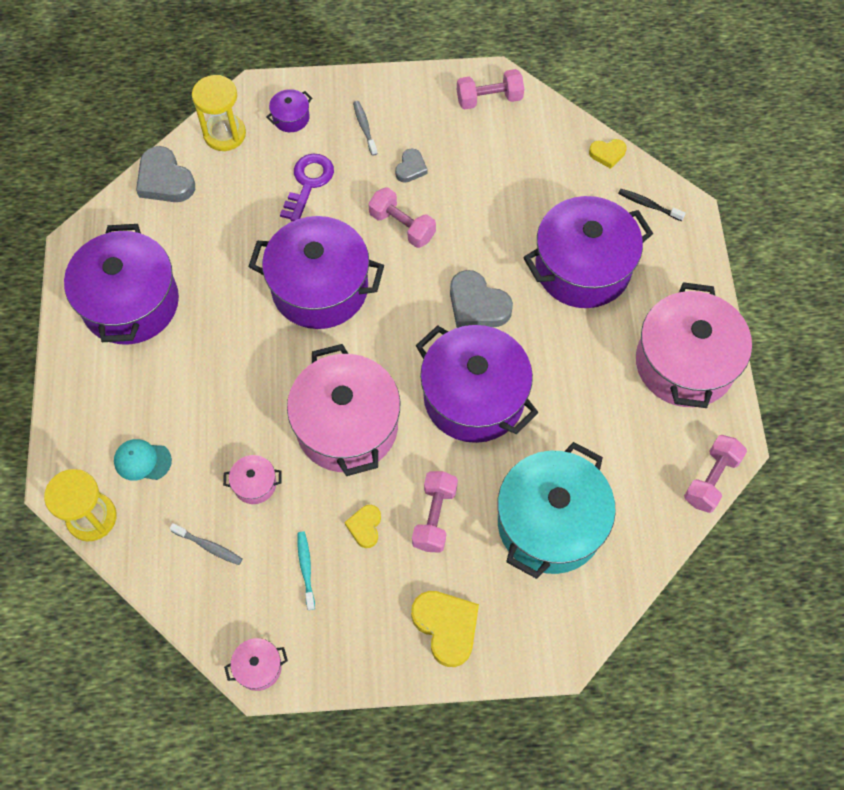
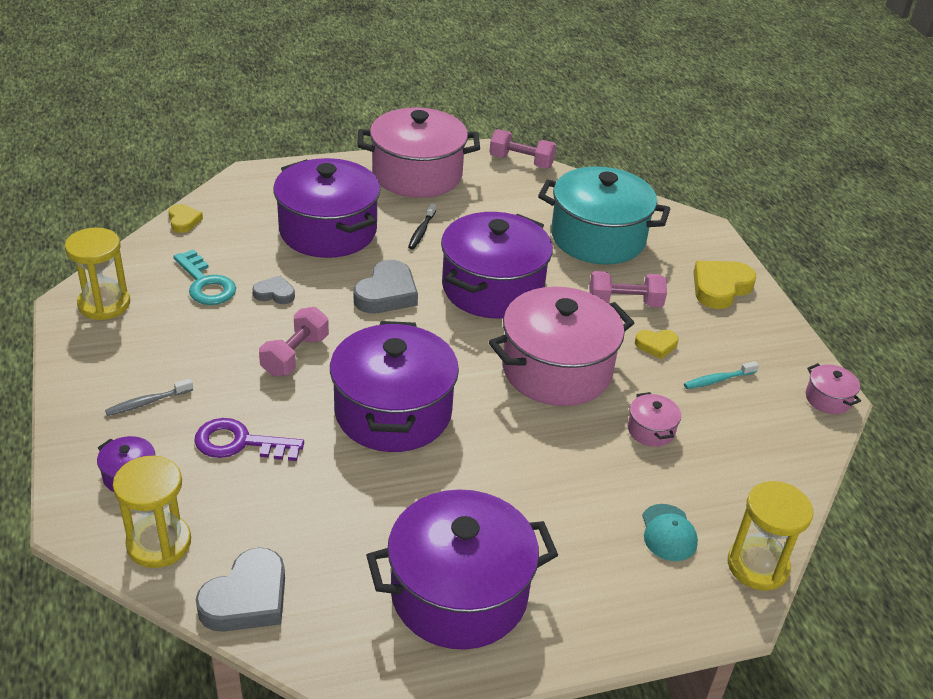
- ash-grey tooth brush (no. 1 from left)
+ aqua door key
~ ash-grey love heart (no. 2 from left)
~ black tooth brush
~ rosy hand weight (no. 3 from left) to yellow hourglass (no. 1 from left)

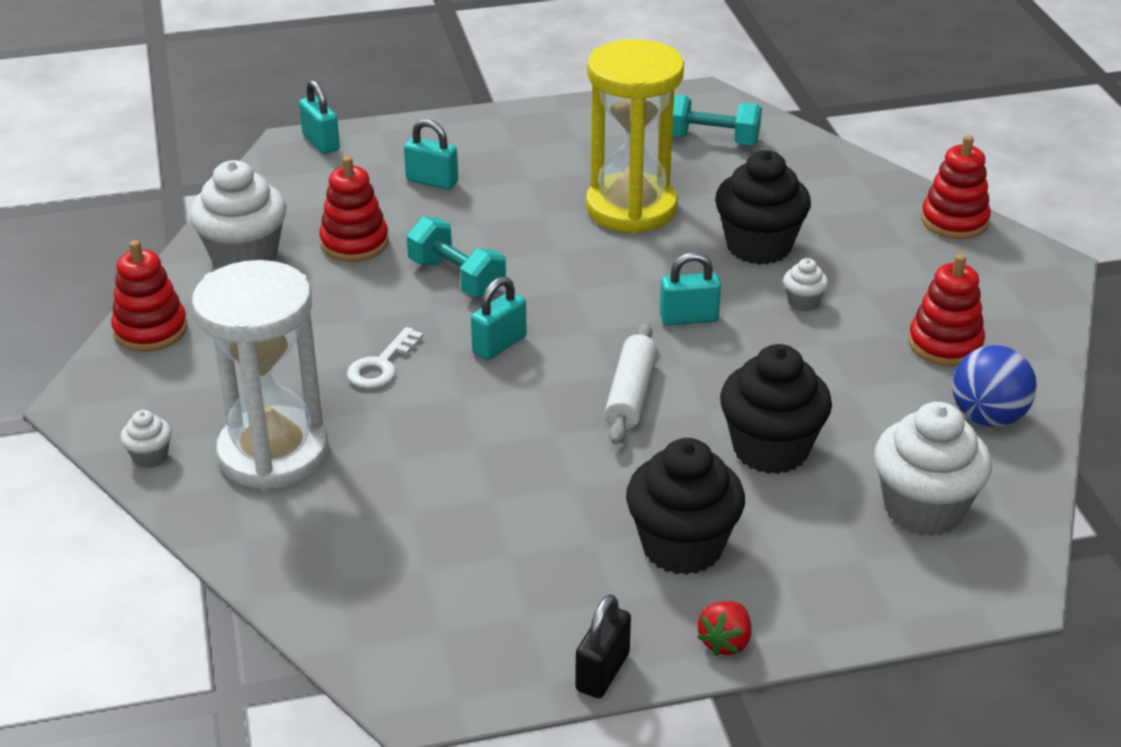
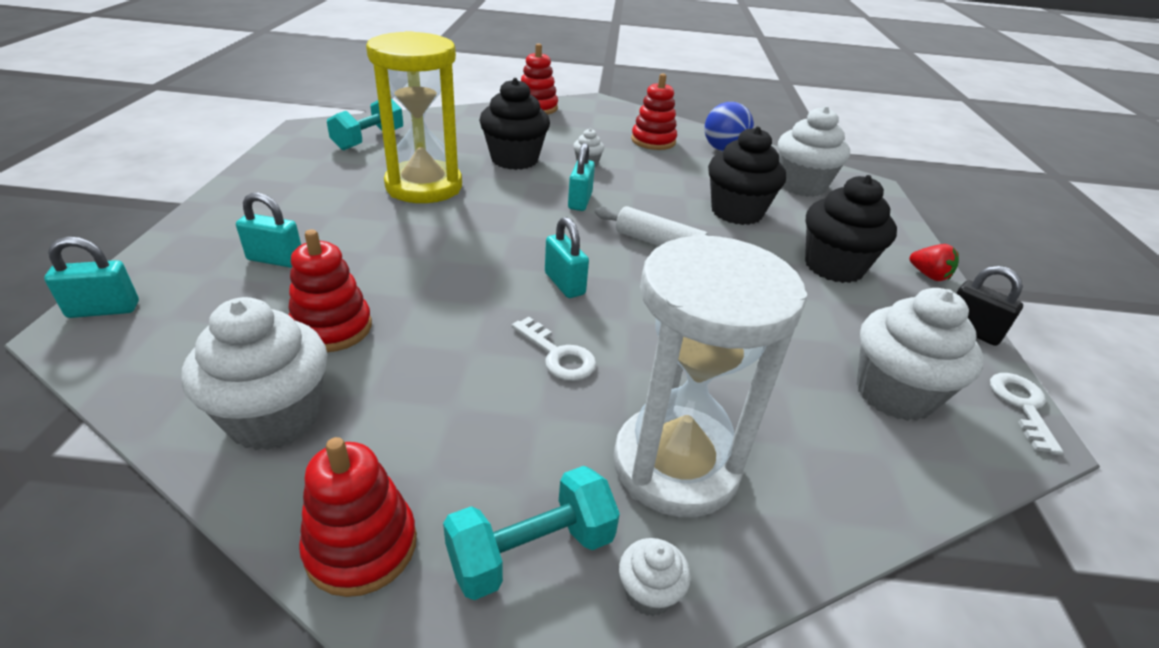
+ pure white muffin (no. 5 from left)
+ pure white door key (no. 2 from left)
~ aqua hand weight (no. 1 from left in the first image) to aqua hand weight (no. 2 from left)
~ aqua small lock (no. 2 from left) 60 degrees clockwise

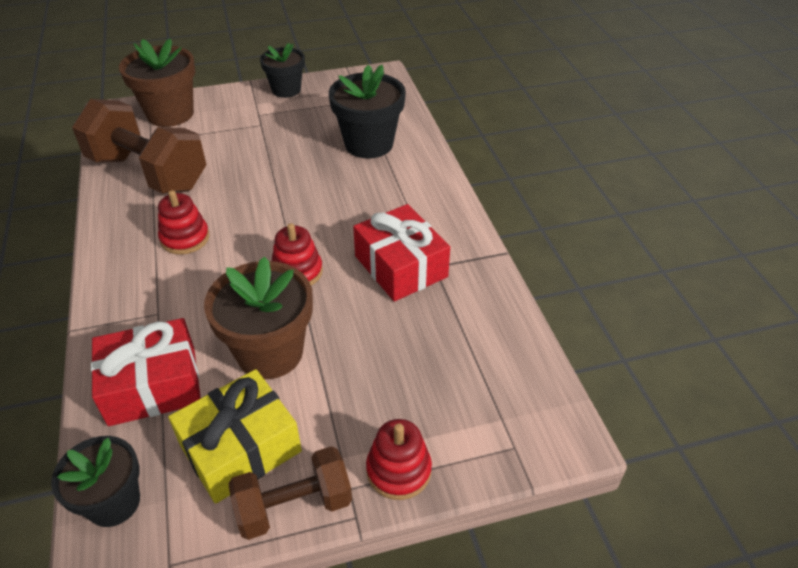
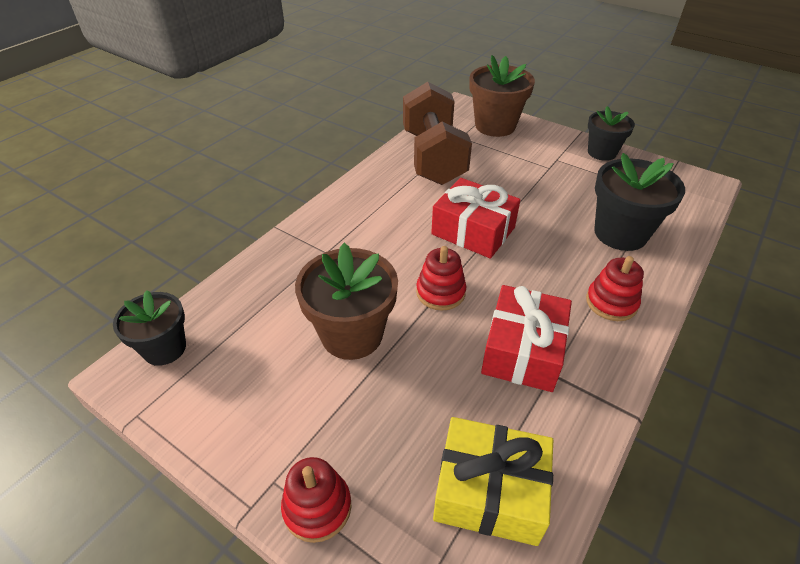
- dark brown hand weight (no. 2 from left)
~ scarlet present (no. 1 from left)
~ scarlet stacking rings (no. 1 from left in the first image) to scarlet stacking rings (no. 3 from left)
~ yellow present

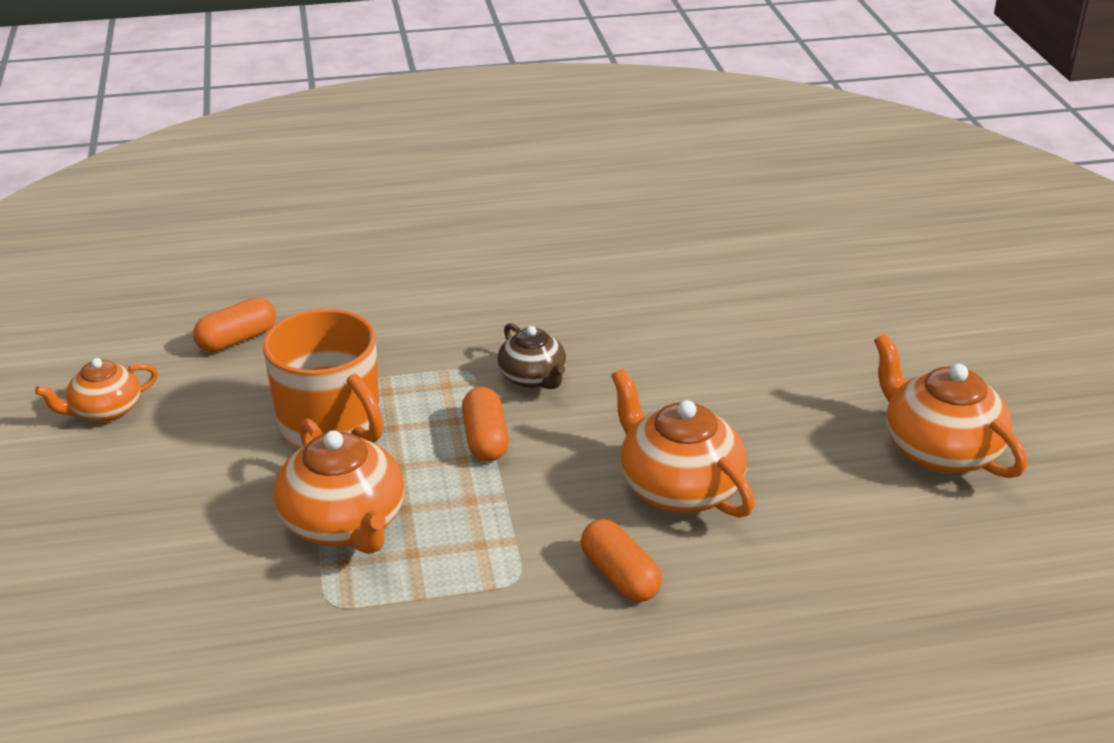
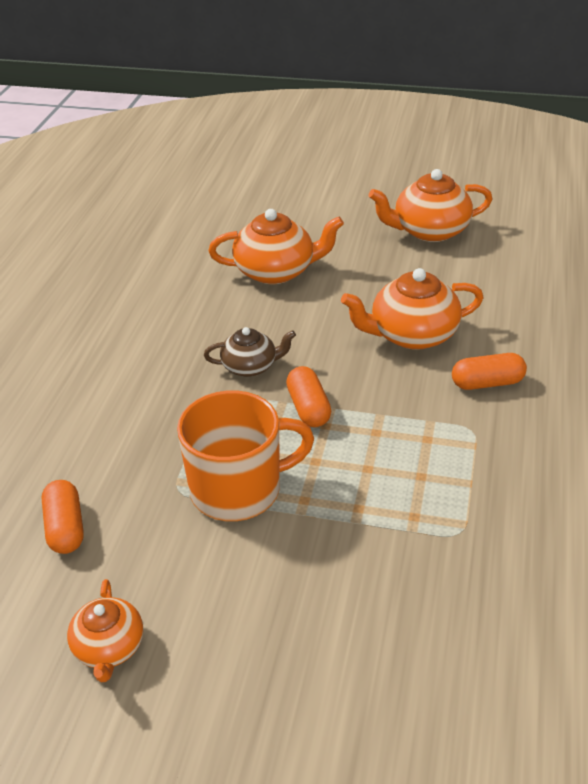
~ orange tea pot (no. 2 from left)
~ orange capsule (no. 2 from left) 60 degrees clockwise

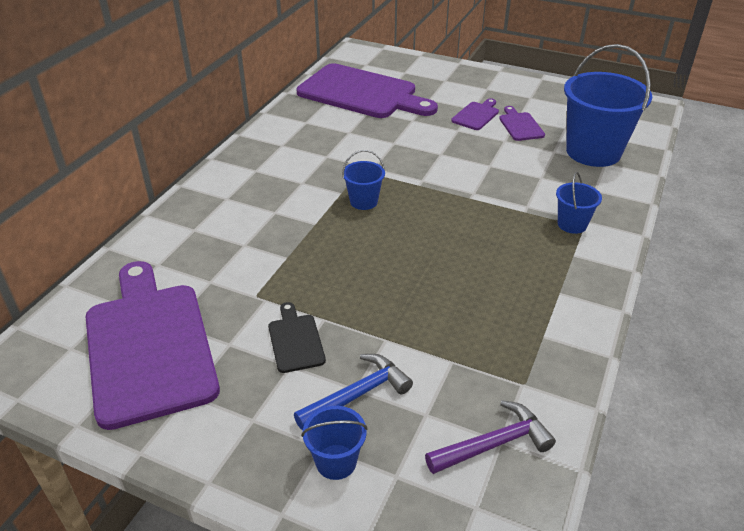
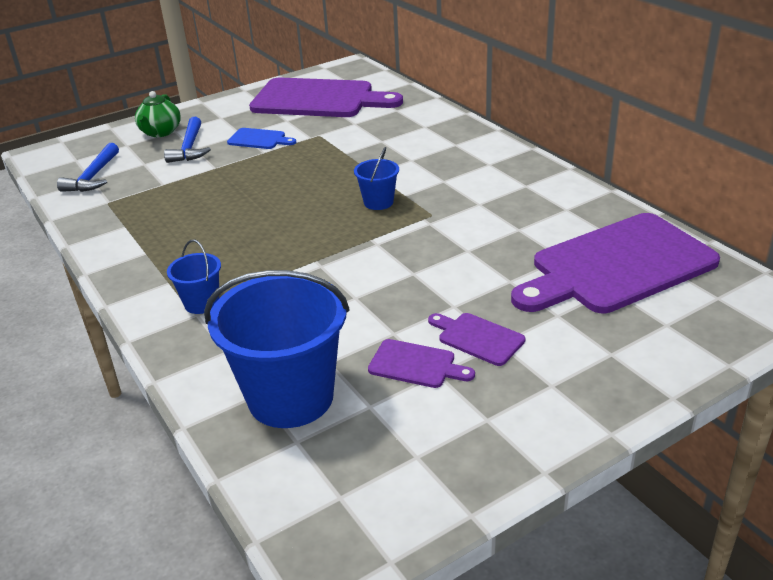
~ royal blue pail (no. 1 from left) to leaf-green tea pot
~ black bread board to royal blue bread board
~ violet claw hammer to royal blue claw hammer (no. 1 from left)
~ violet bread board (no. 3 from left) 150 degrees clockwise

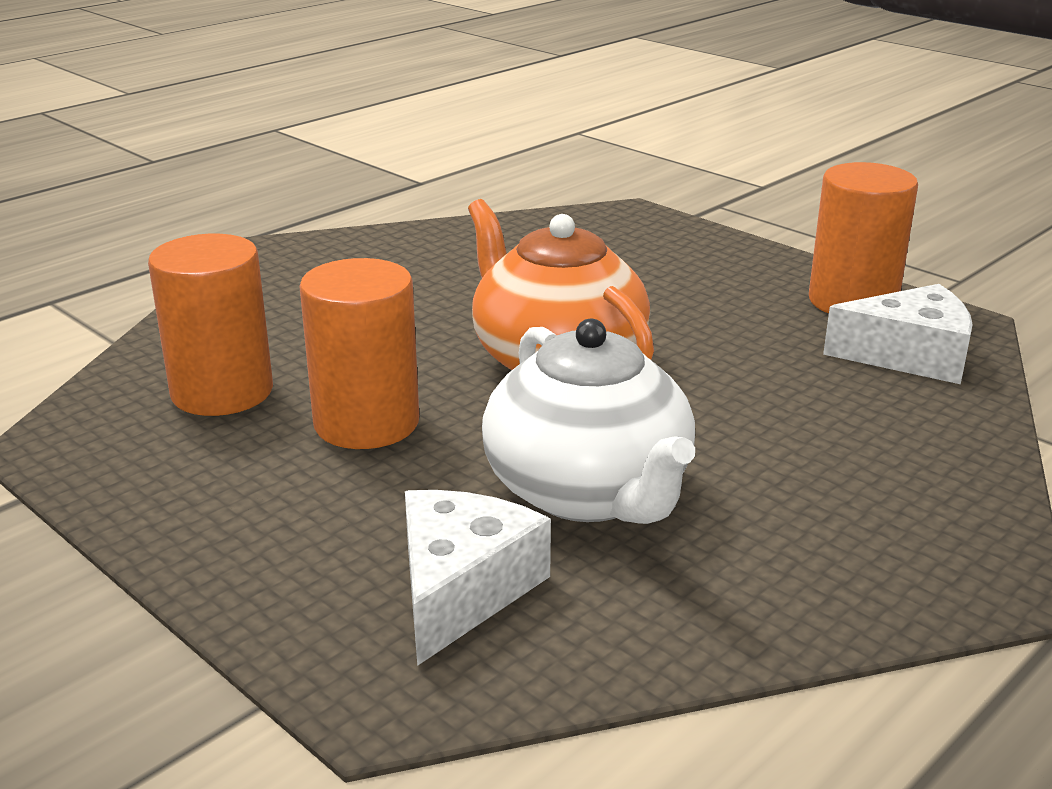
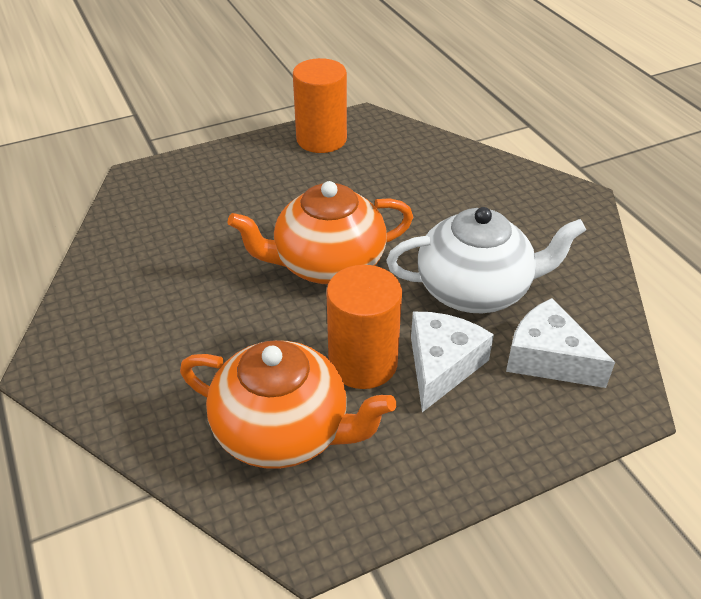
~ pure white cheese (no. 2 from left in the first image) to pure white cheese (no. 1 from left)
~ orange solid cylinder (no. 1 from left) to orange tea pot (no. 1 from left)

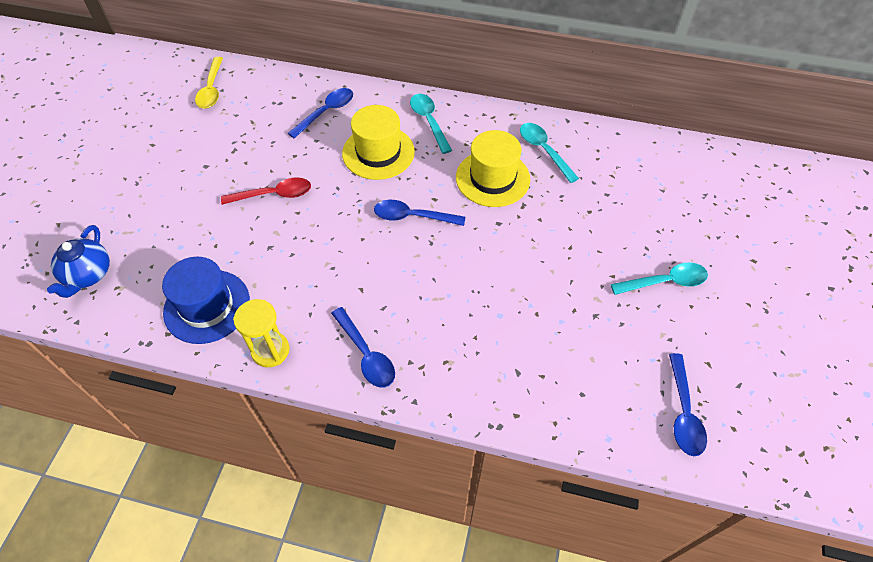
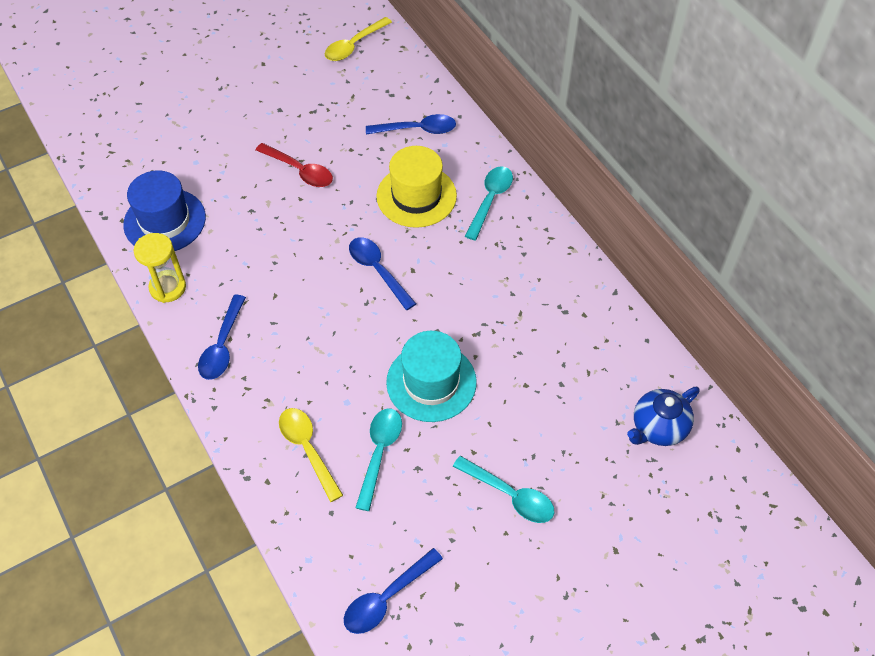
- yellow tall hat (no. 2 from left)
+ yellow teaspoon (no. 1 from left)
+ aqua tall hat
~ royal blue tea pot
~ aqua teaspoon (no. 2 from left in the first image) to aqua teaspoon (no. 1 from left)

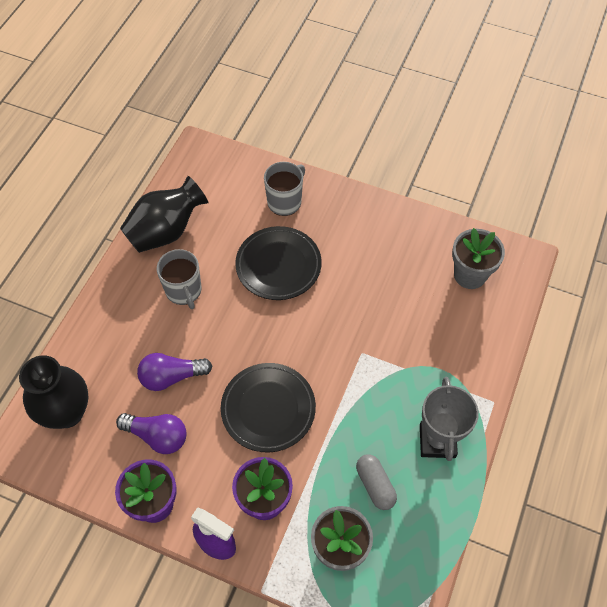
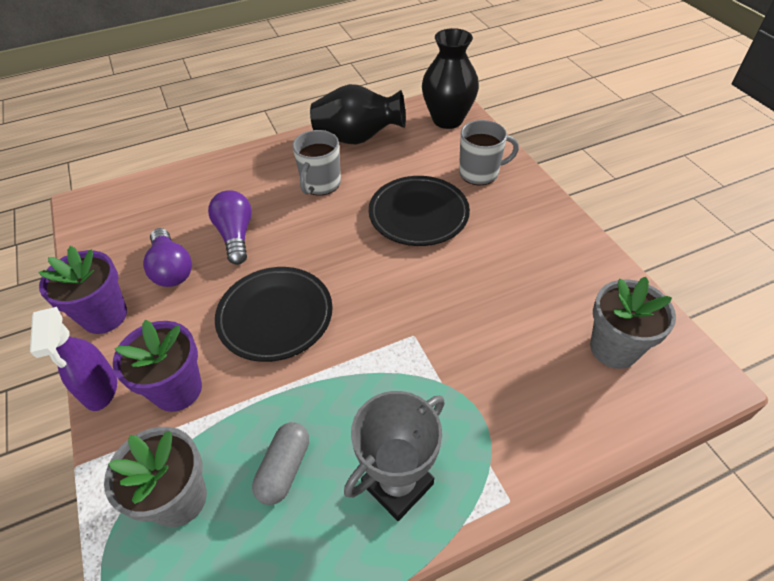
~ black tall vase (no. 1 from left in the first image) to black tall vase (no. 2 from left)
~ violet lightbulb (no. 2 from left) 45 degrees clockwise

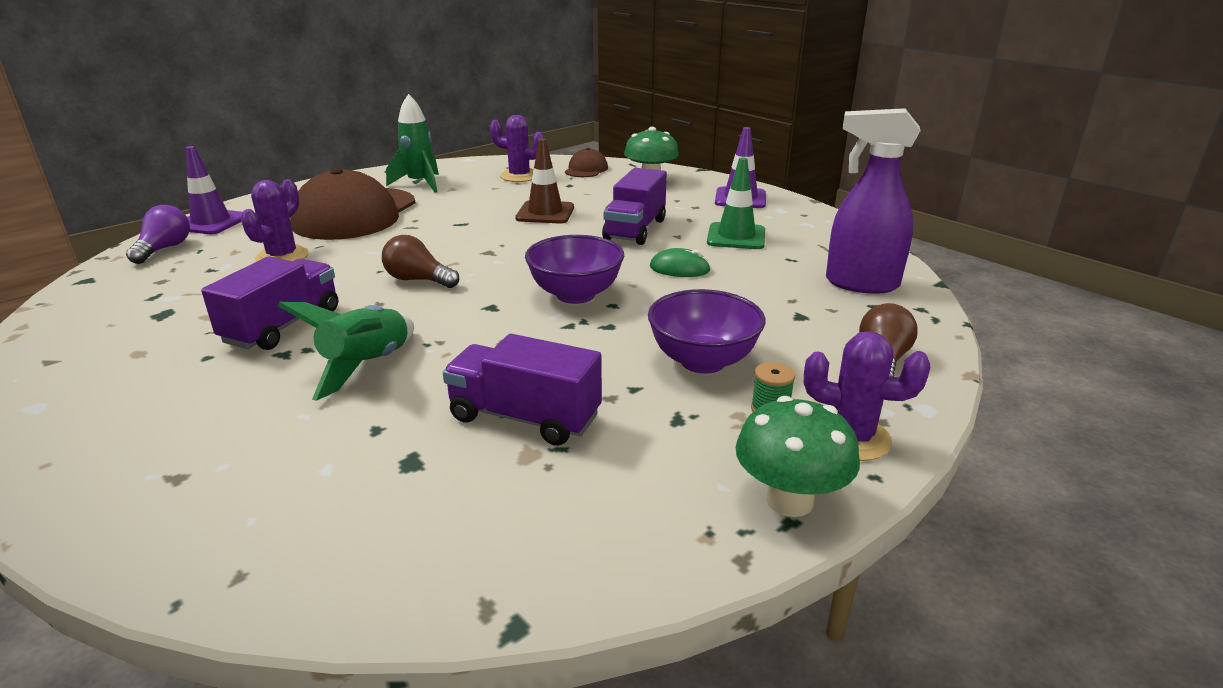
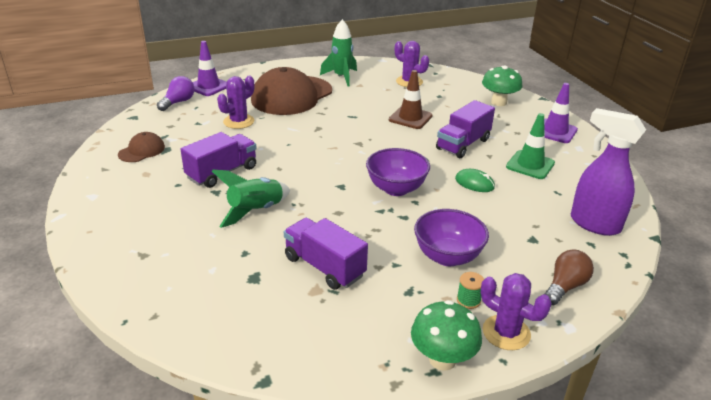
- dark brown lightbulb (no. 1 from left)
~ dark brown cap (no. 2 from left in the first image) to dark brown cap (no. 1 from left)

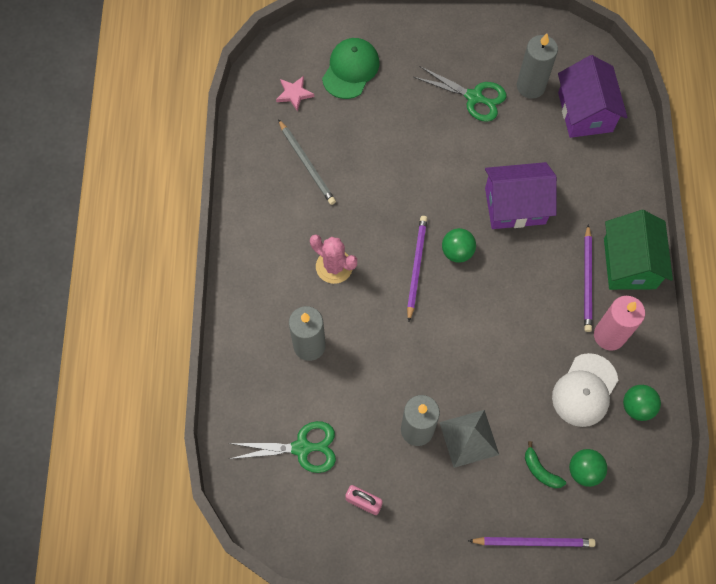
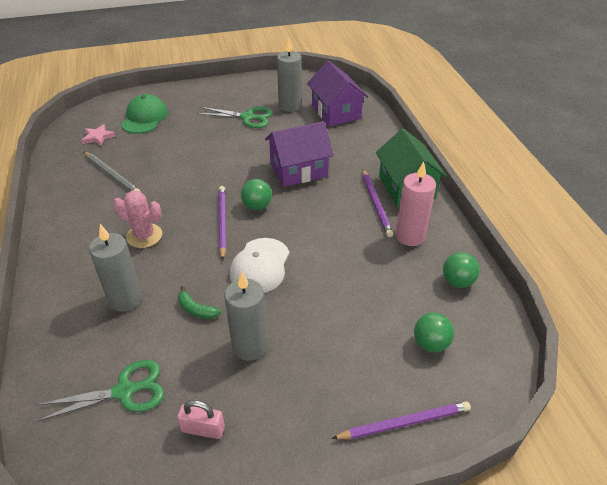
- ash-grey pyramid
~ leaf-green toy banana
~ pure white cap

